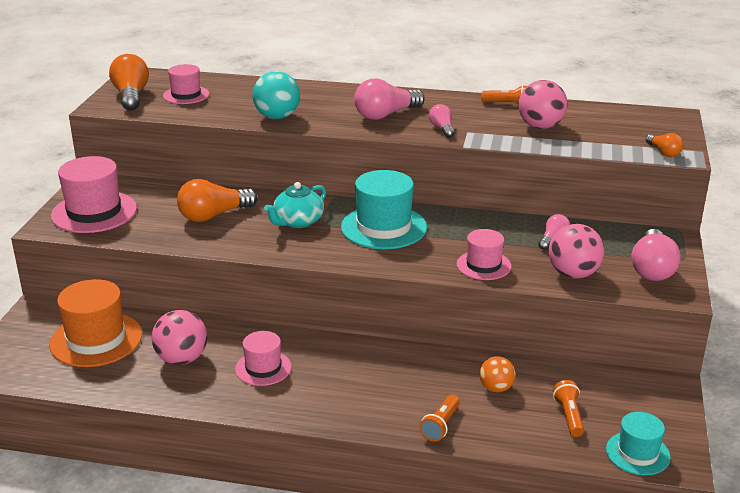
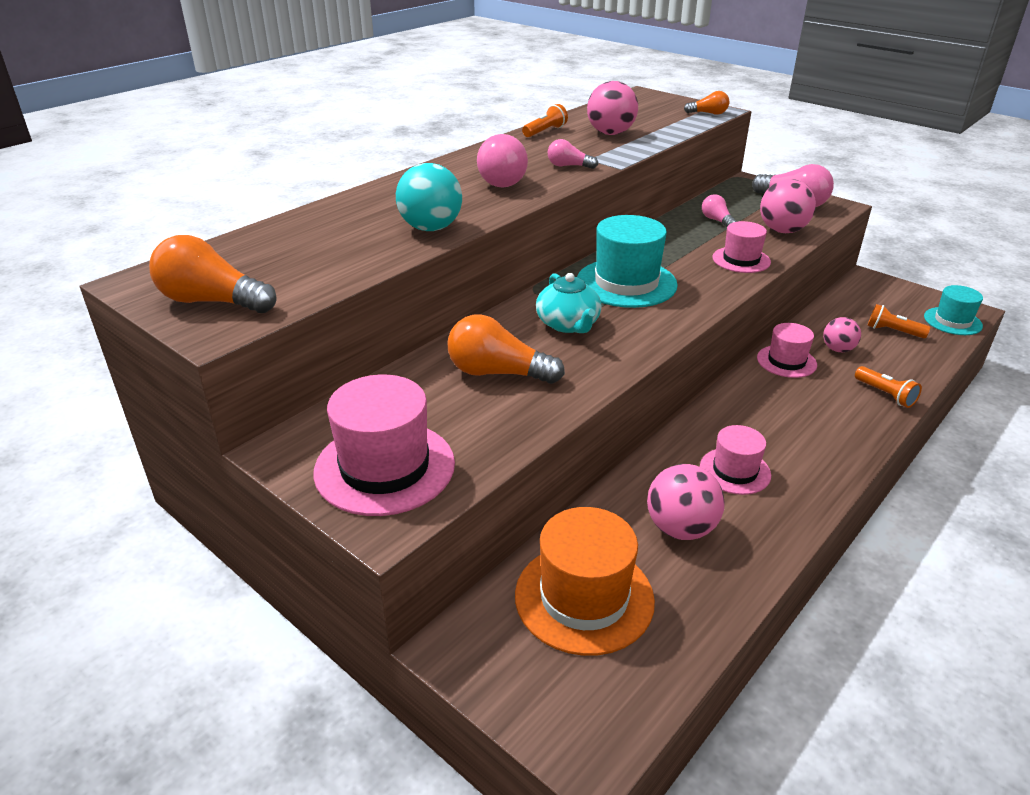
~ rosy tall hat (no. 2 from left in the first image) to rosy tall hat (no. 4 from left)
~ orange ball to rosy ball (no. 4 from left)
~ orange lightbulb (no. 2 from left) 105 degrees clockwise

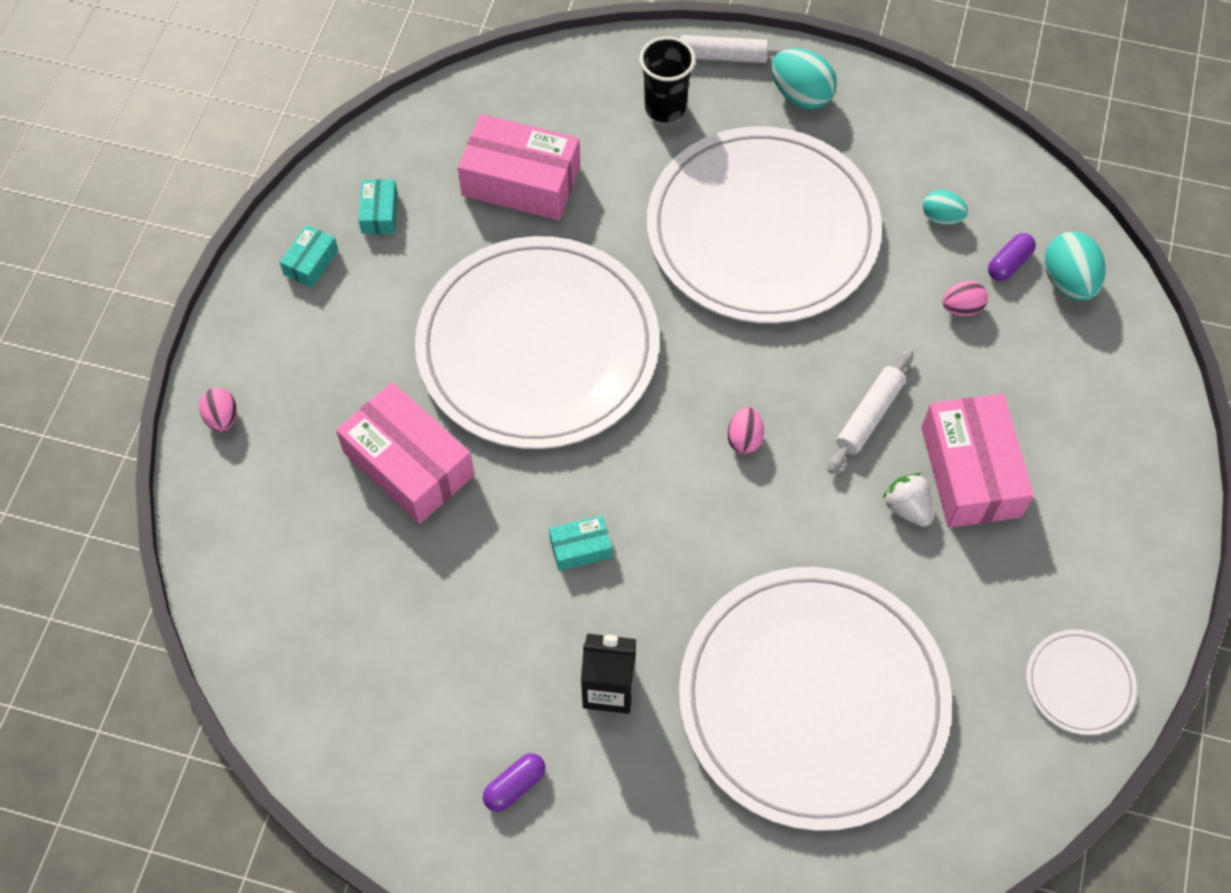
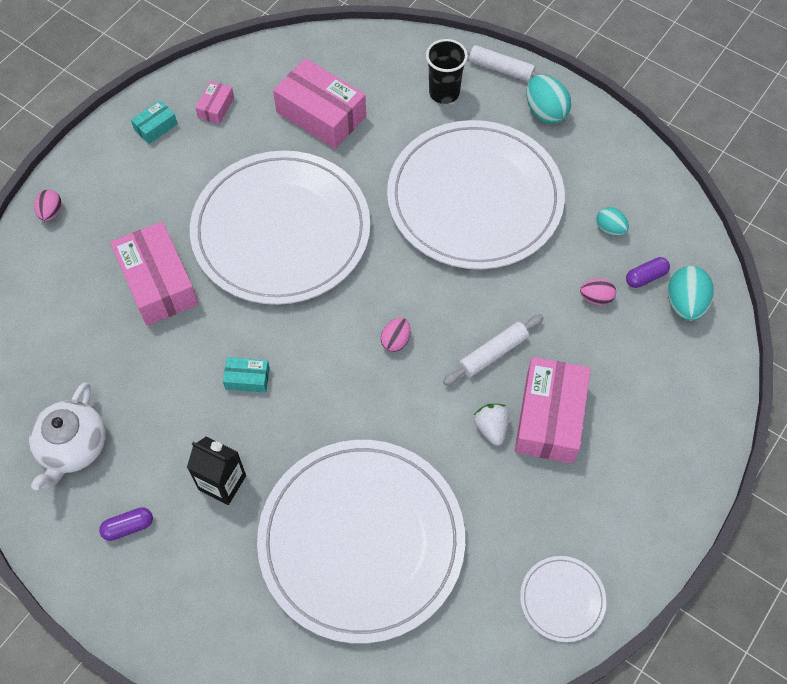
+ pure white tea pot
~ aqua box (no. 2 from left) to rosy box (no. 2 from left)

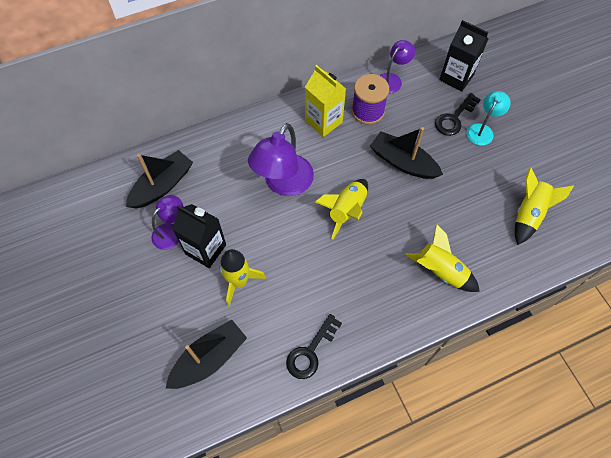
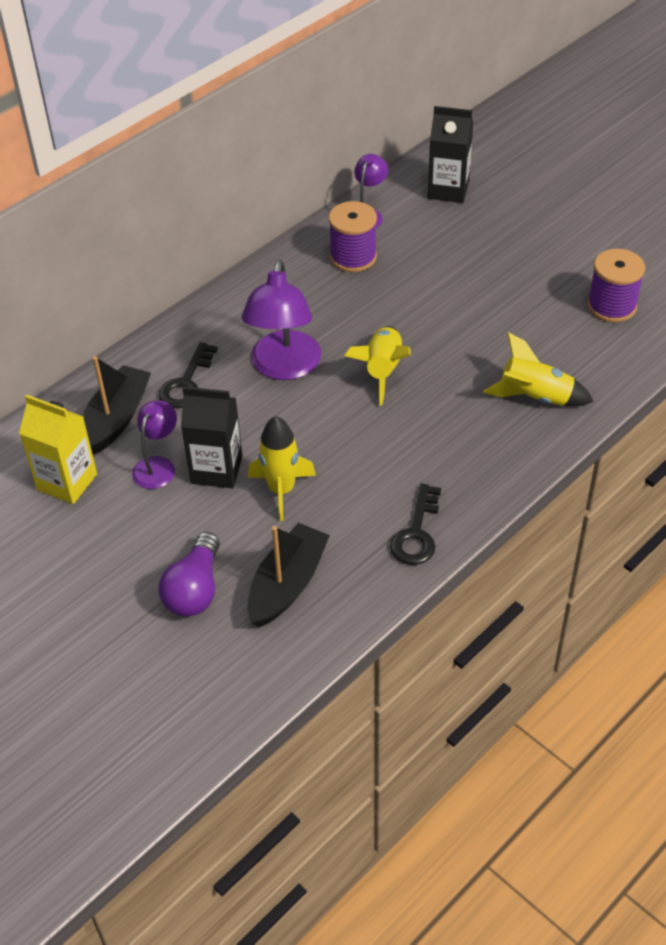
- black toy boat (no. 3 from left)
- aqua reading lamp
+ violet lightbulb
~ yellow juice carton
~ black door key (no. 2 from left in the first image) to black door key (no. 1 from left)
~ yellow toy rocket (no. 4 from left) to violet bobbin (no. 2 from left)

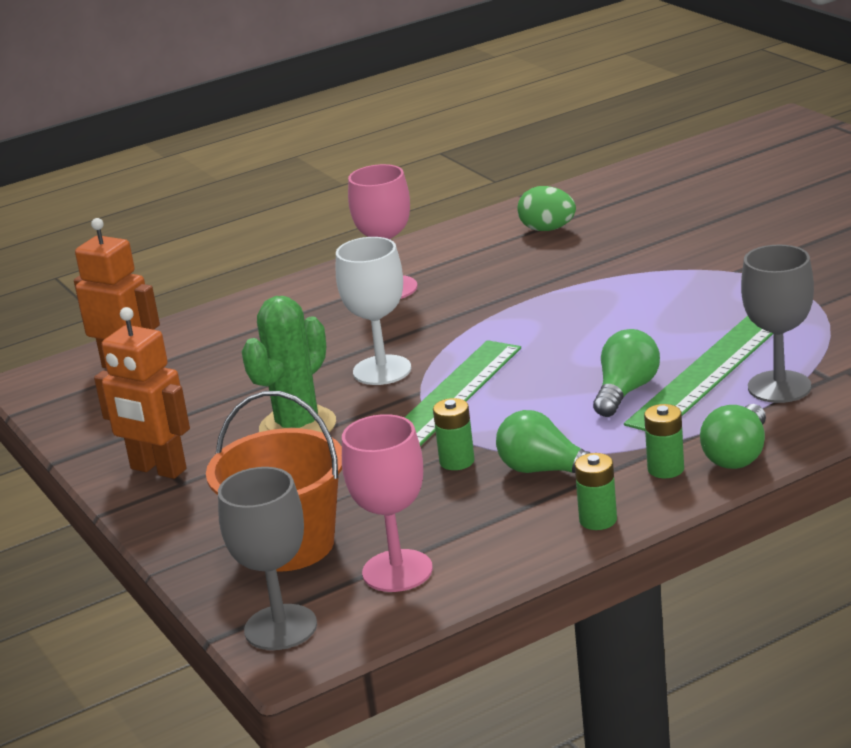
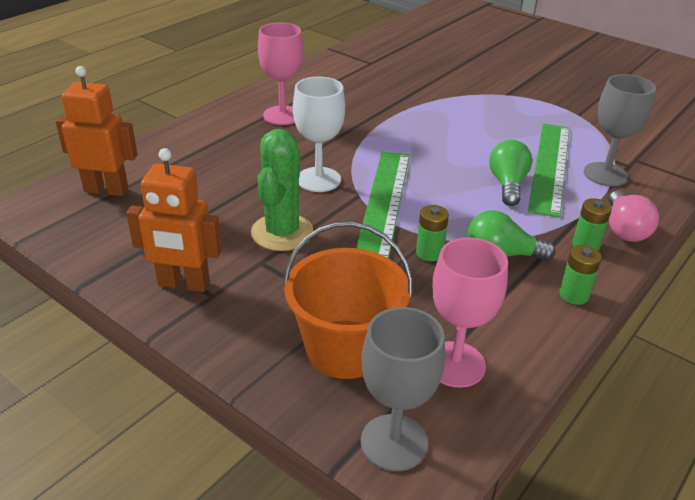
- leaf-green toy egg
~ leaf-green lightbulb (no. 3 from left) to rosy lightbulb

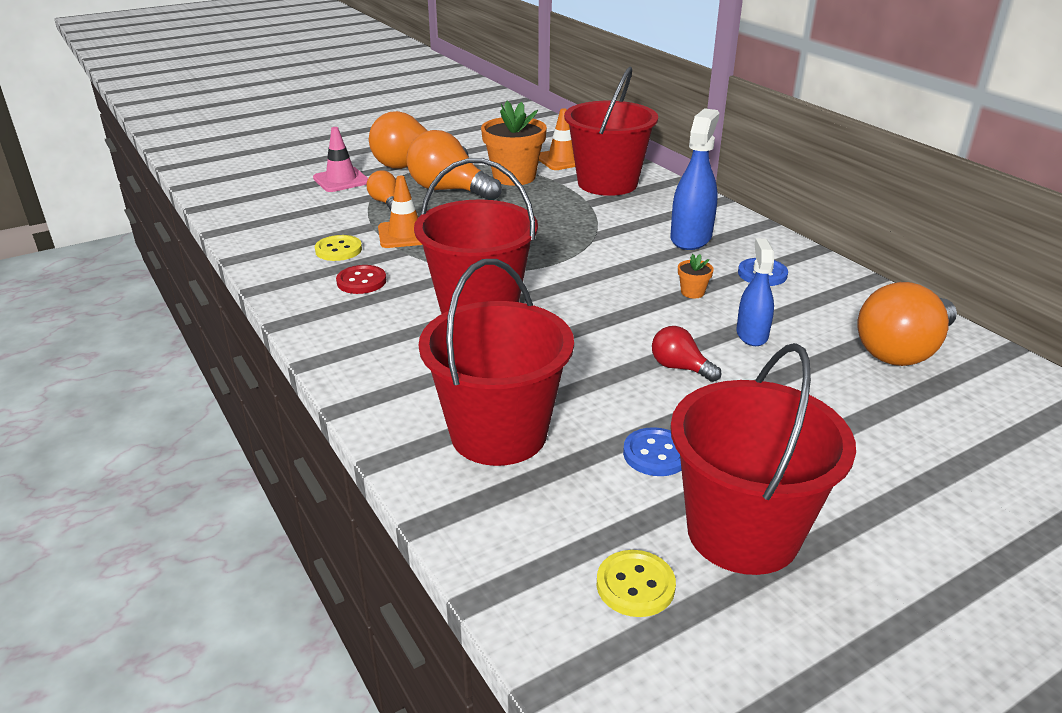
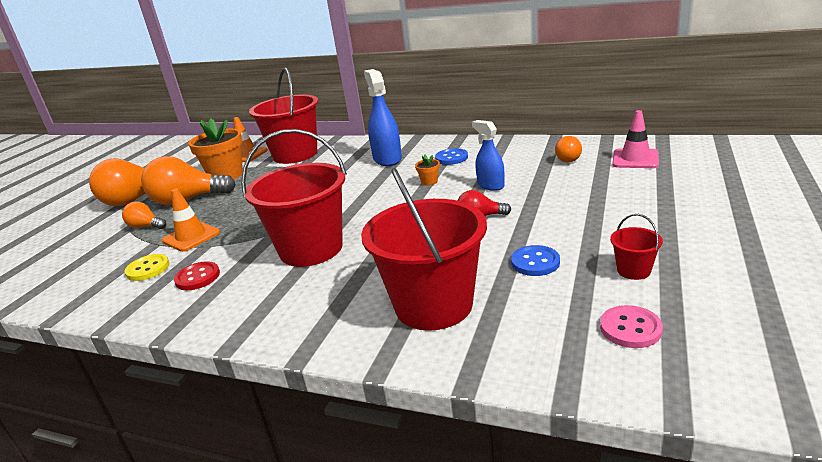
~ rosy safety cone
~ yellow sewing button (no. 2 from left) to rosy sewing button
~ scarlet pail (no. 4 from left) x0.41
~ orange lightbulb (no. 4 from left) x0.51

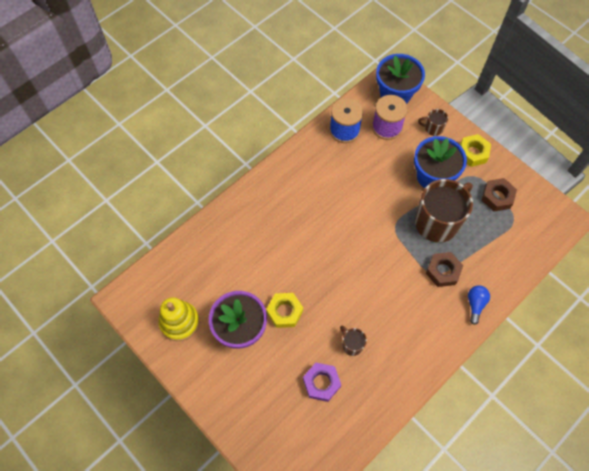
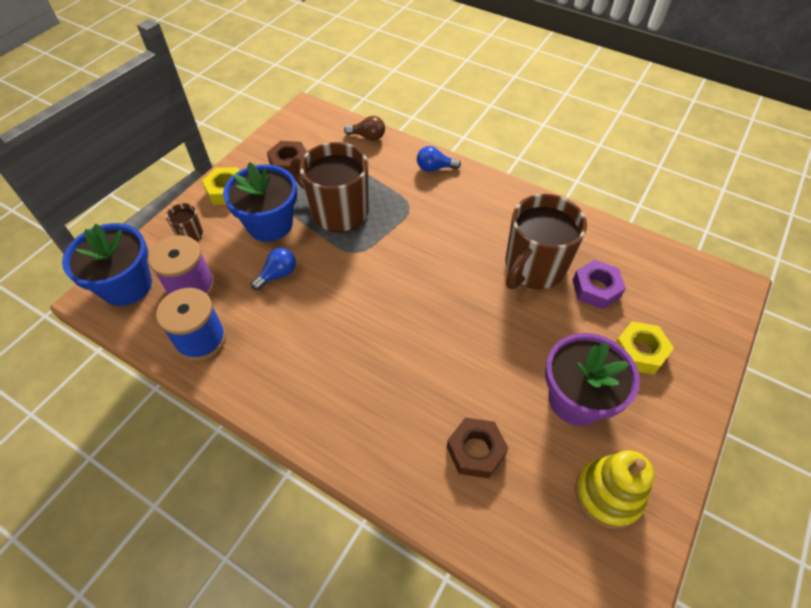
+ royal blue lightbulb (no. 1 from left)
+ dark brown lightbulb
~ yellow hex nut (no. 1 from left in the first image) to yellow hex nut (no. 2 from left)
~ dark brown hex nut (no. 1 from left in the first image) to dark brown hex nut (no. 2 from left)
~ dark brown coffee mug (no. 1 from left in the first image) x2.25

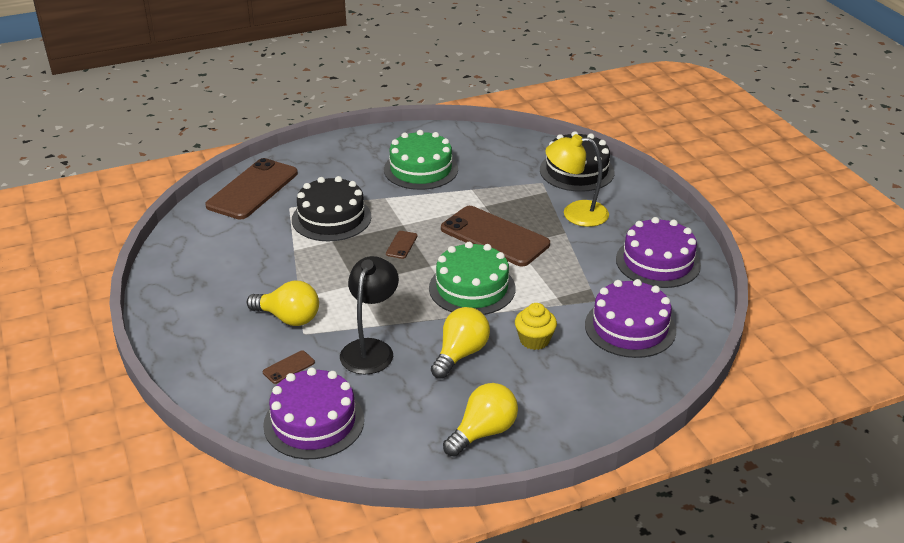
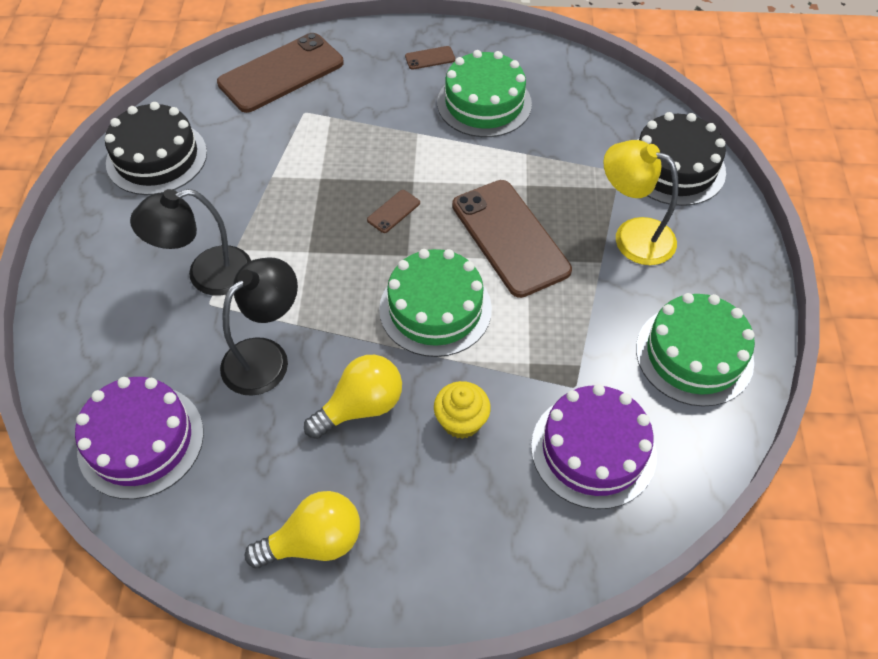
~ dark brown mobile phone (no. 2 from left in the first image) to dark brown mobile phone (no. 3 from left)
~ black cake (no. 1 from left)
~ yellow lightbulb (no. 1 from left) to black reading lamp (no. 1 from left)
~ violet cake (no. 3 from left) to leaf-green cake (no. 3 from left)

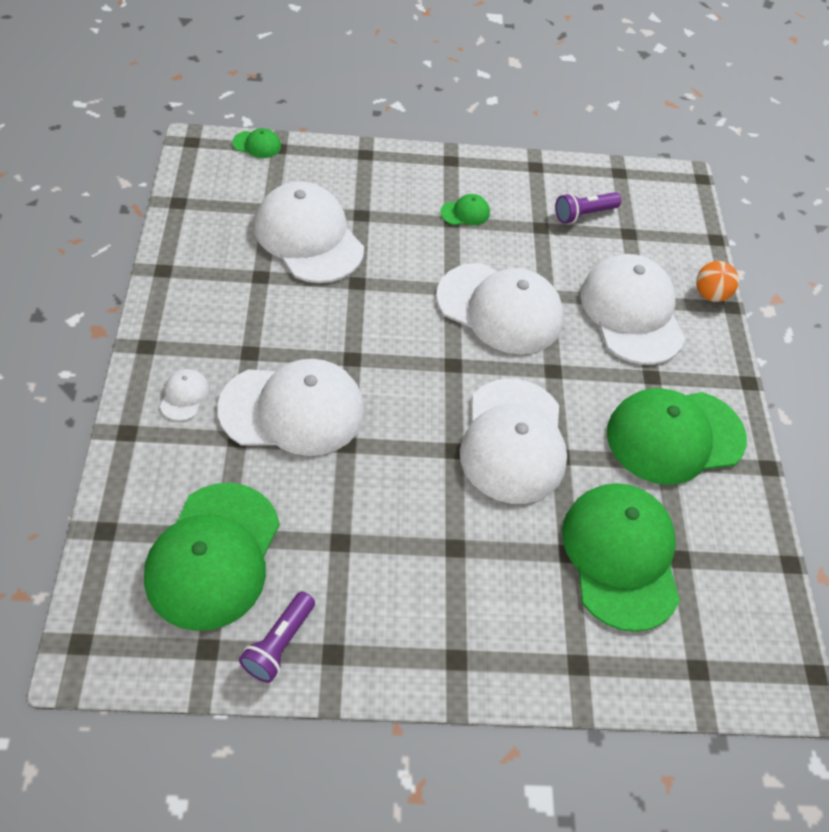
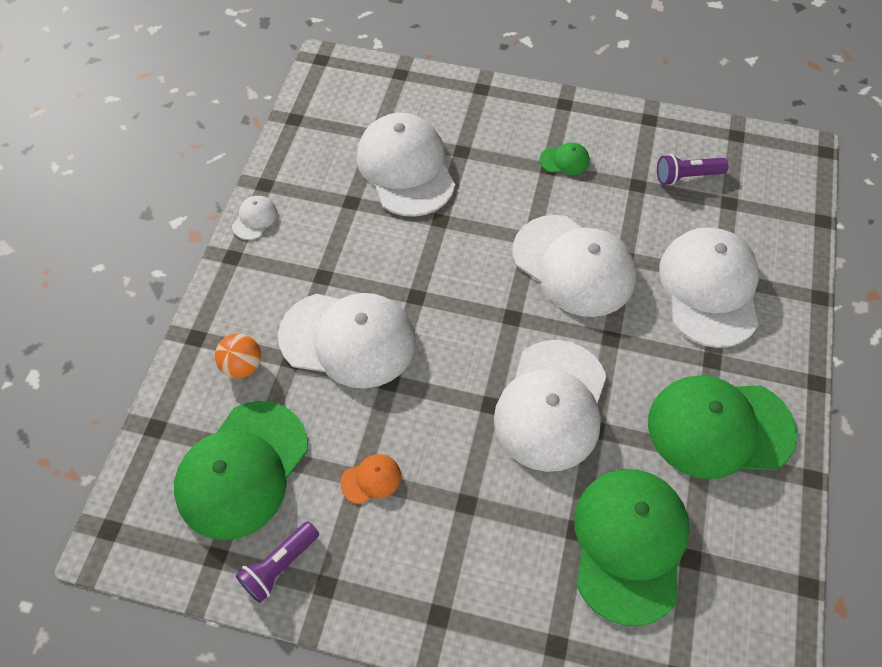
- leaf-green cap (no. 2 from left)
+ orange cap
~ pure white cap (no. 1 from left)
~ orange ball

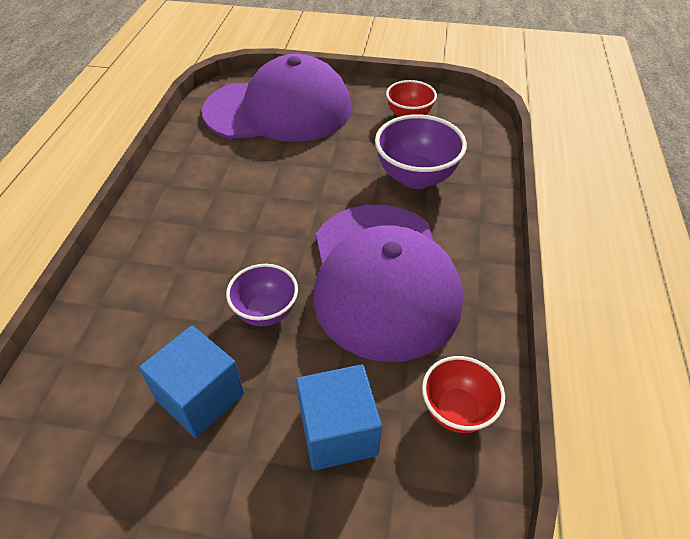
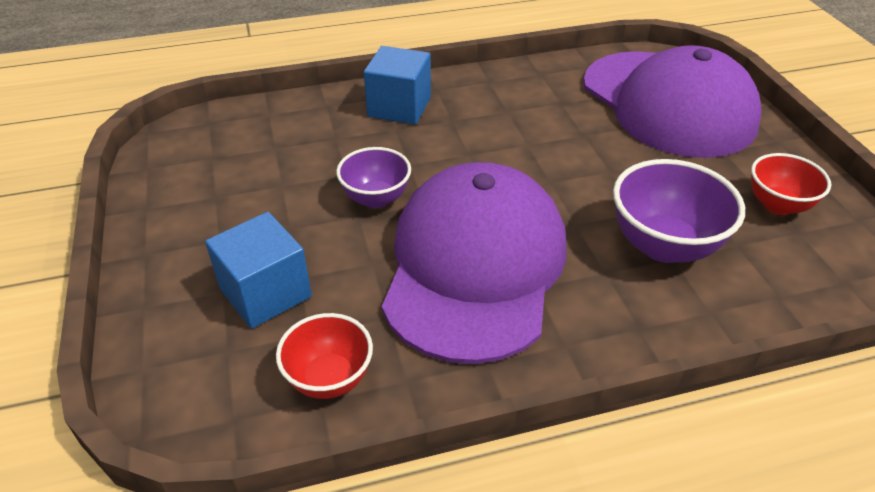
~ royal blue block (no. 1 from left in the first image) to royal blue block (no. 2 from left)
~ violet cap (no. 2 from left in the first image) 135 degrees clockwise

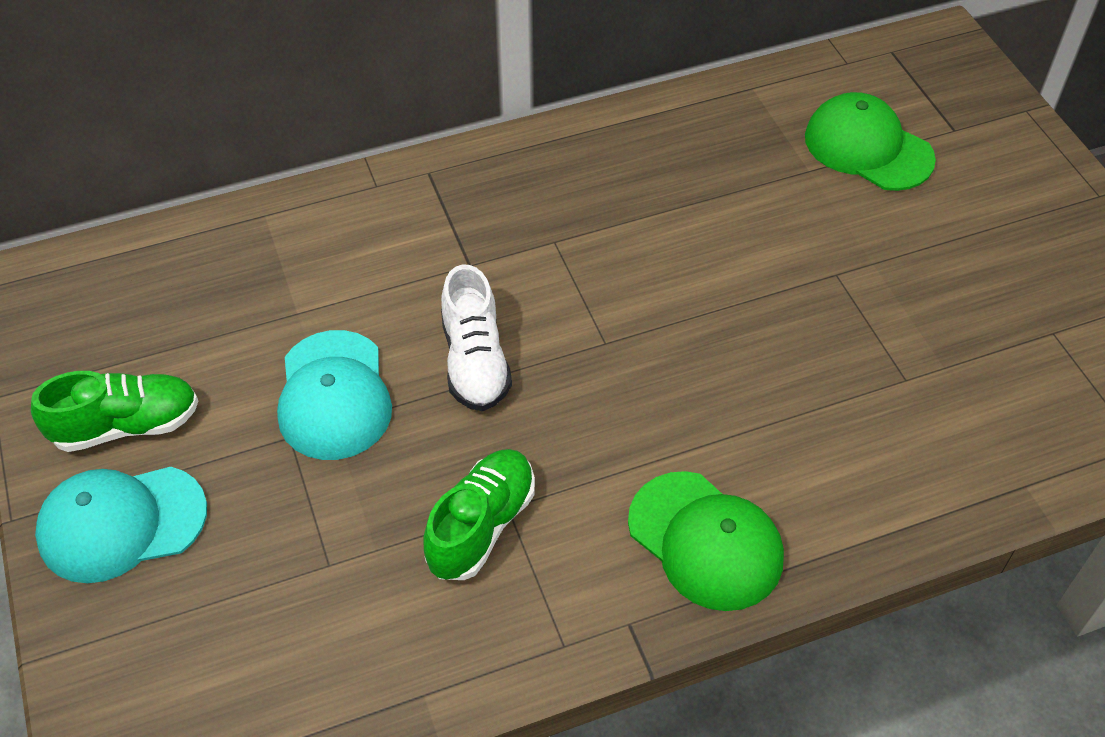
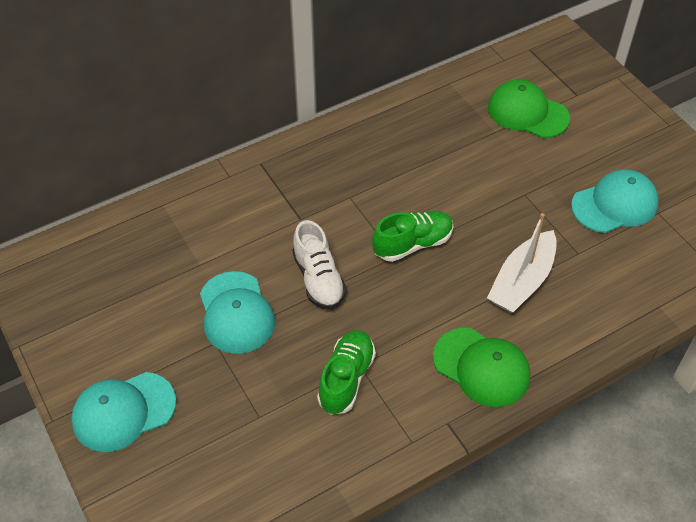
+ pure white toy boat
+ aqua cap (no. 3 from left)
~ leaf-green shoe (no. 1 from left in the first image) to leaf-green shoe (no. 2 from left)

